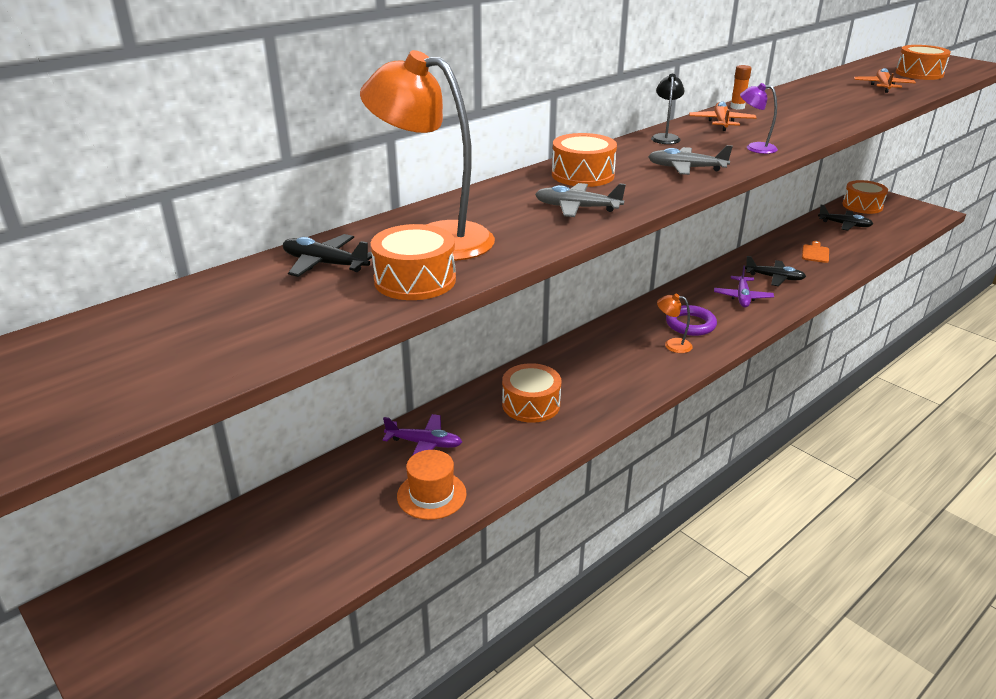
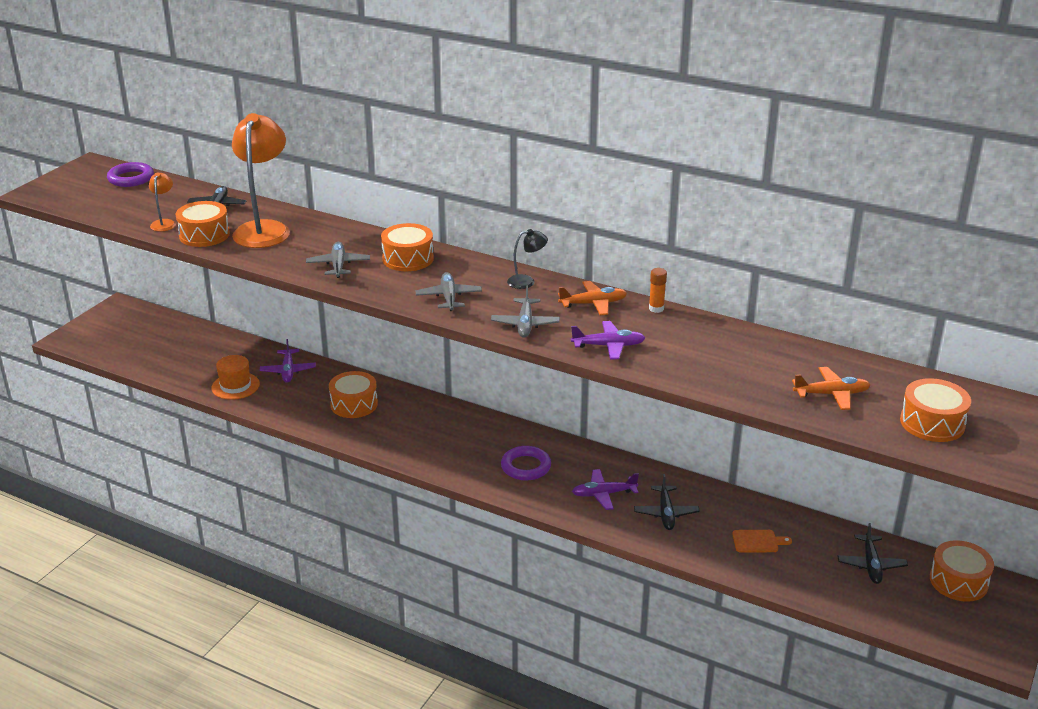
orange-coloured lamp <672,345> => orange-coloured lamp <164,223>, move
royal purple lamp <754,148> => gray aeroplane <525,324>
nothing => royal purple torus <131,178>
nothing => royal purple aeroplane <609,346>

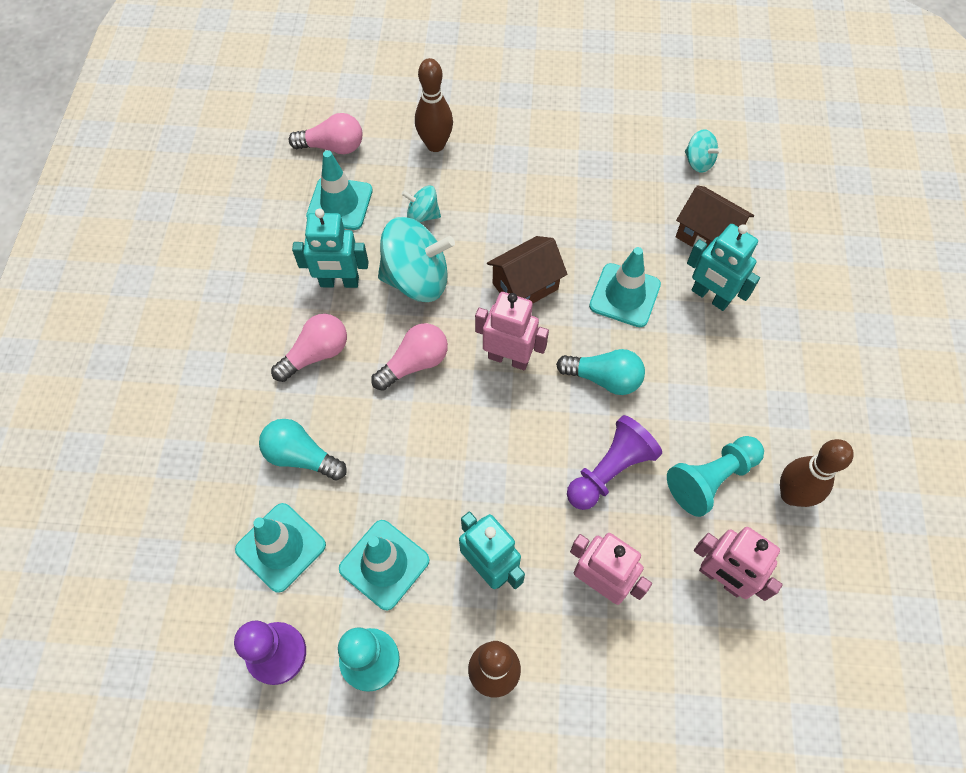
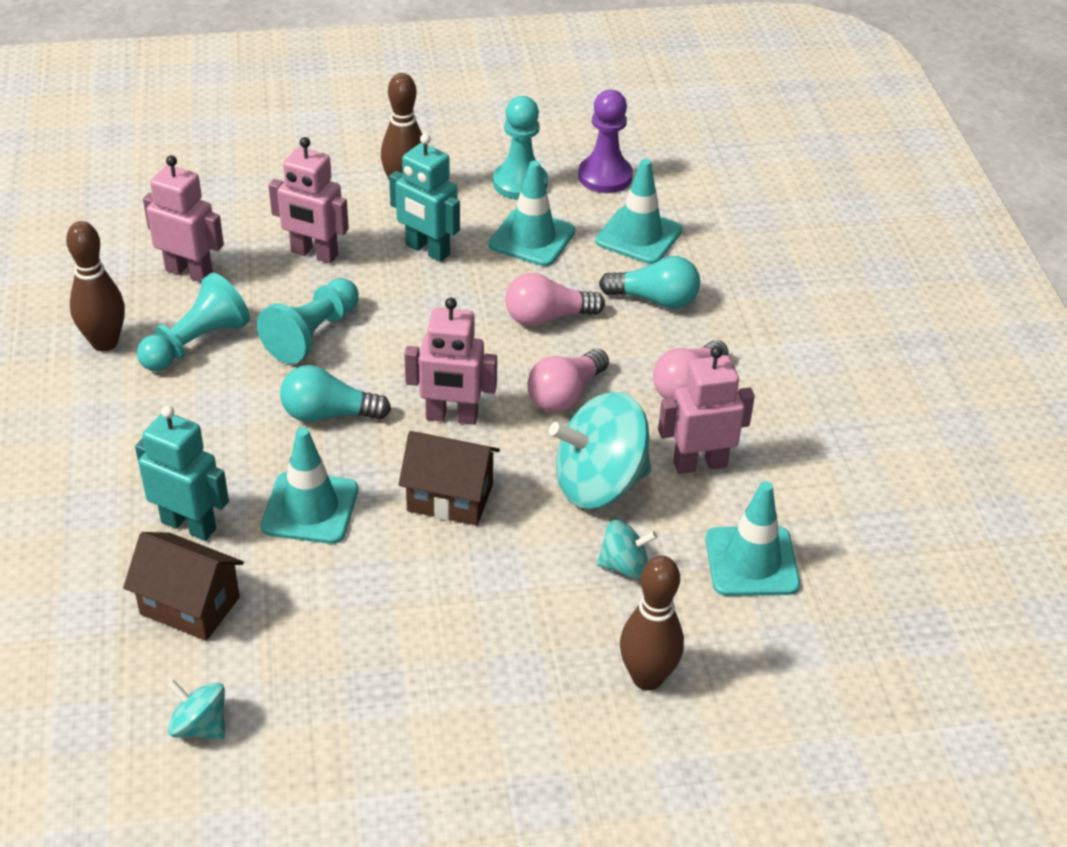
rose-pink bulb <333,147> => rose-pink bulb <547,317>, move
teal robot figure <339,282> => rose-pink robot figure <699,464>
dark brown toy house <525,286> => dark brown toy house <450,498>, 60 degrees clockwise
royal purple chess pawn <610,470> => teal chess pawn <312,334>

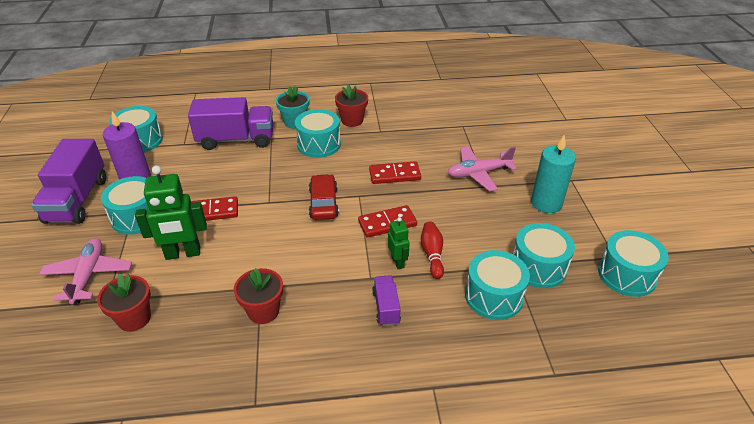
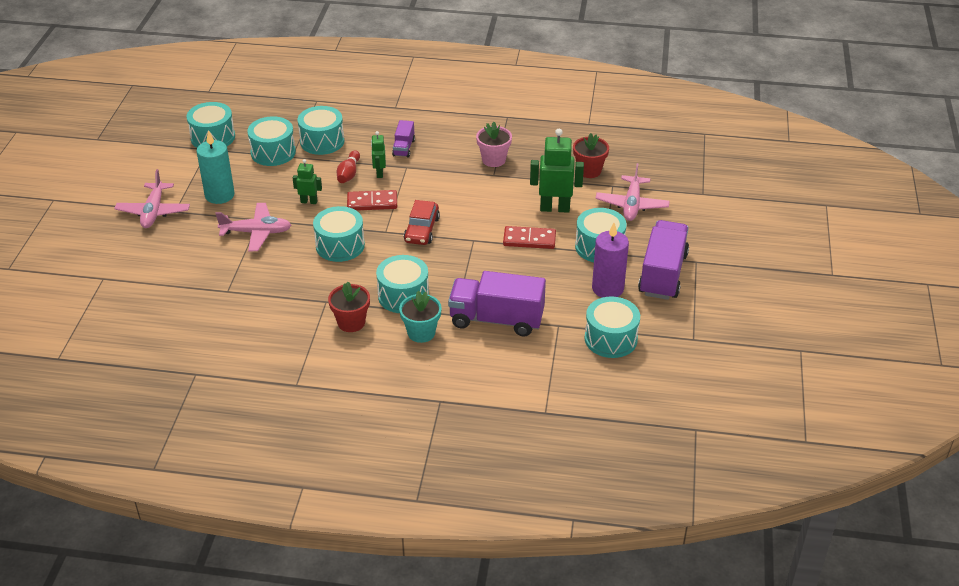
crimson flower pot <263,311> => rose-pink flower pot <493,160>
crimson domino piece <394,175> => teal toy drum <340,245>
nothing => rose-pink aeroplane <153,211>
nothing => green robot figure <309,201>

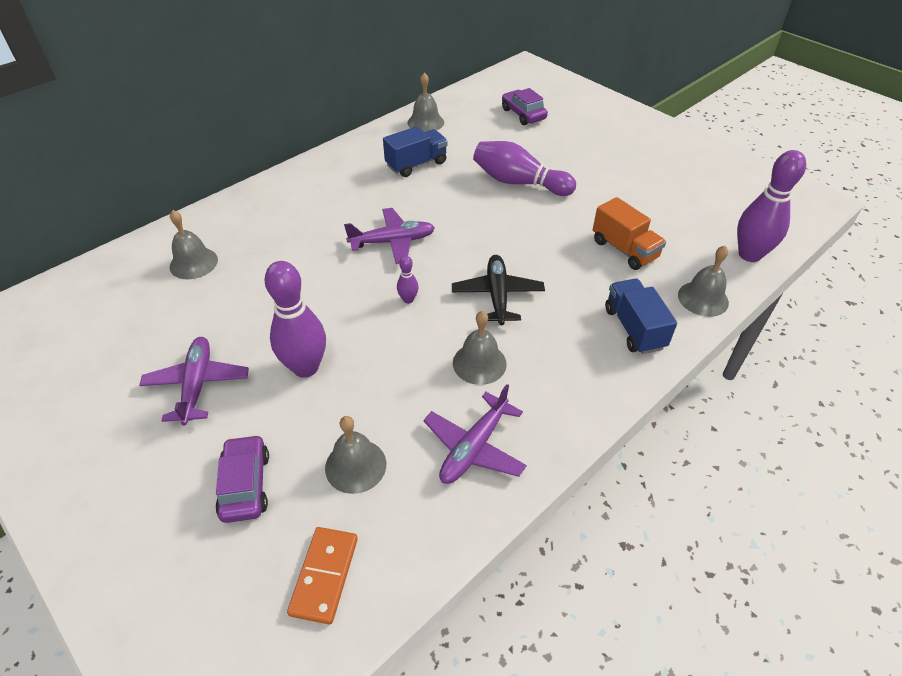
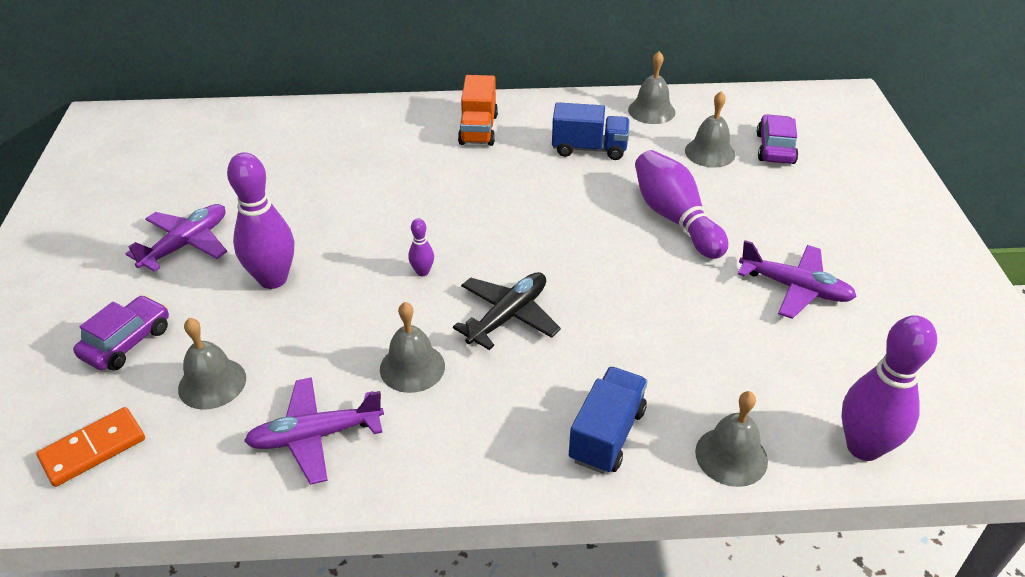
gray school bell <193,263> => gray school bell <709,152>, move
royal purple aeroplane <393,242> => royal purple aeroplane <795,288>, move
orange-coloured truck <624,249> => orange-coloured truck <478,129>, move

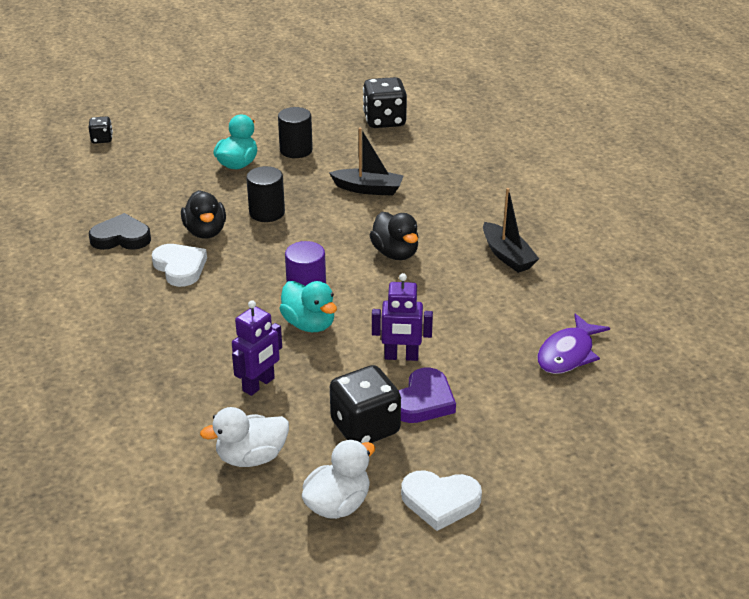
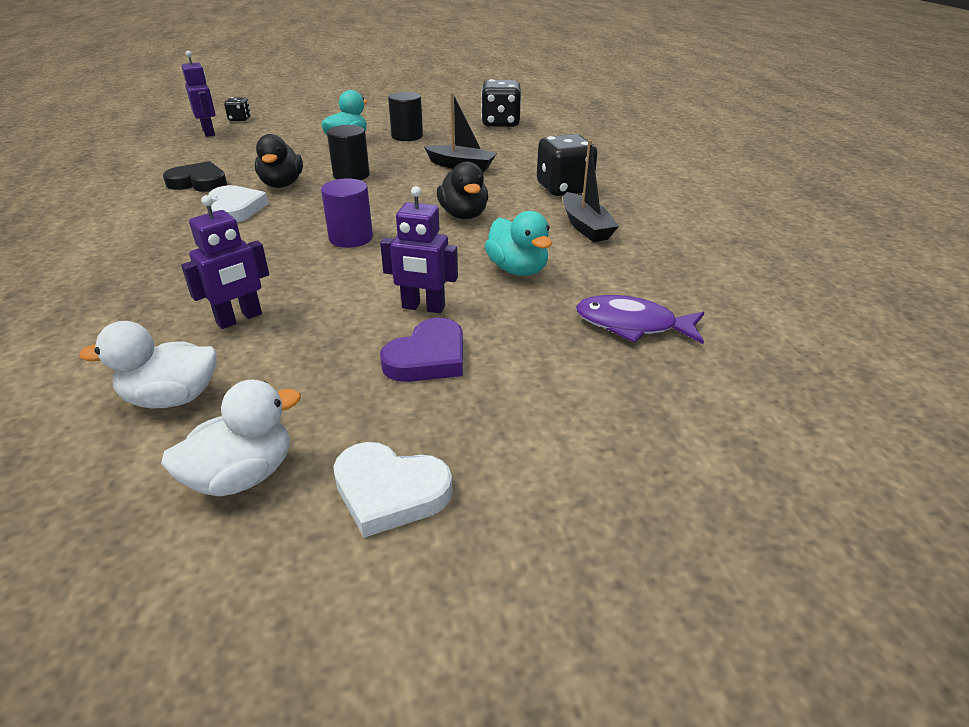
teal duck <309,324> => teal duck <517,269>, move
jet-black dice <365,427> => jet-black dice <564,188>, move
royal purple fish figure <568,353> => royal purple fish figure <632,325>, 60 degrees clockwise
nothing => royal purple robot figure <209,132>

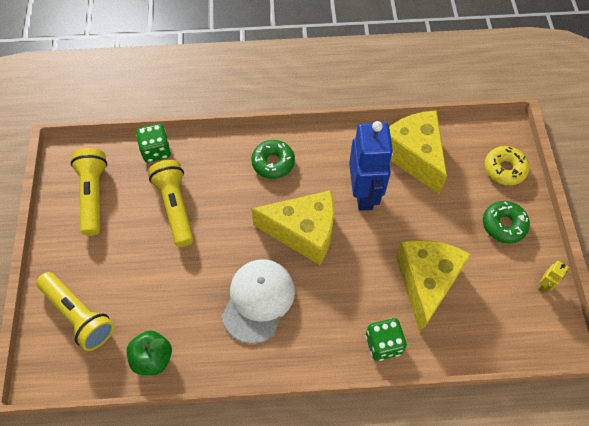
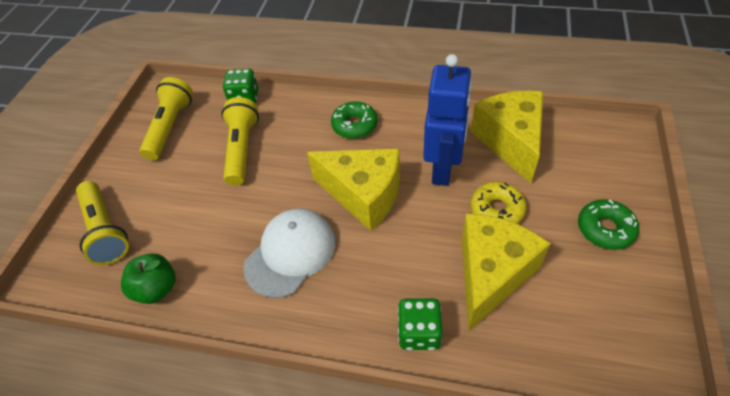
bright yellow doughnut <504,169> => bright yellow doughnut <497,210>, move
bright yellow robot figure <544,285> => nothing

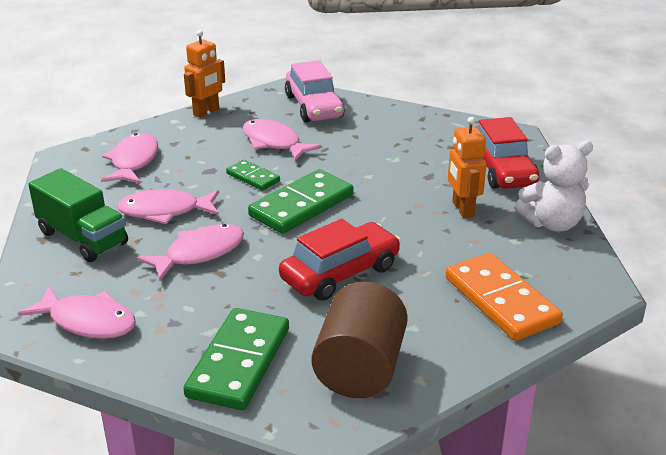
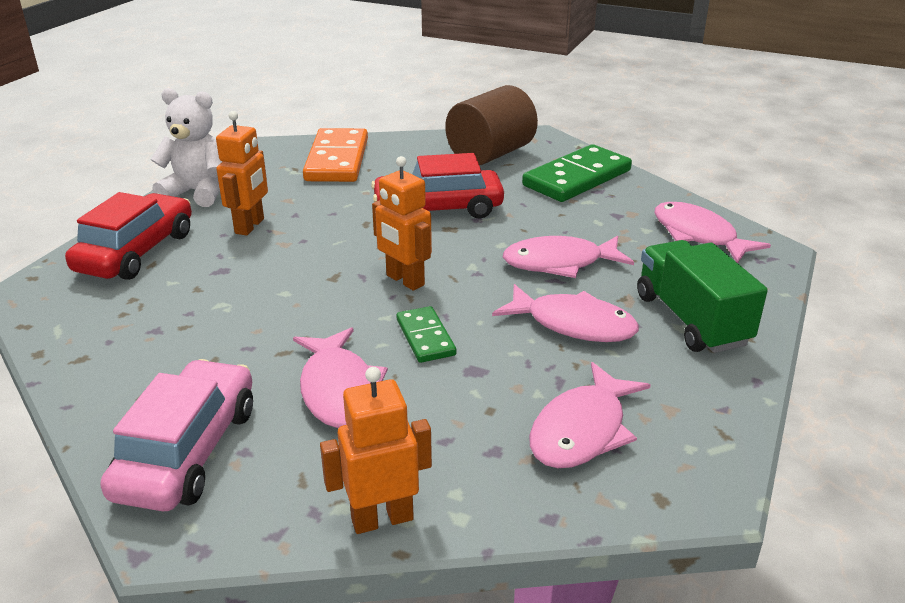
green domino piece <301,205> => orange-coloured robot figure <404,280>

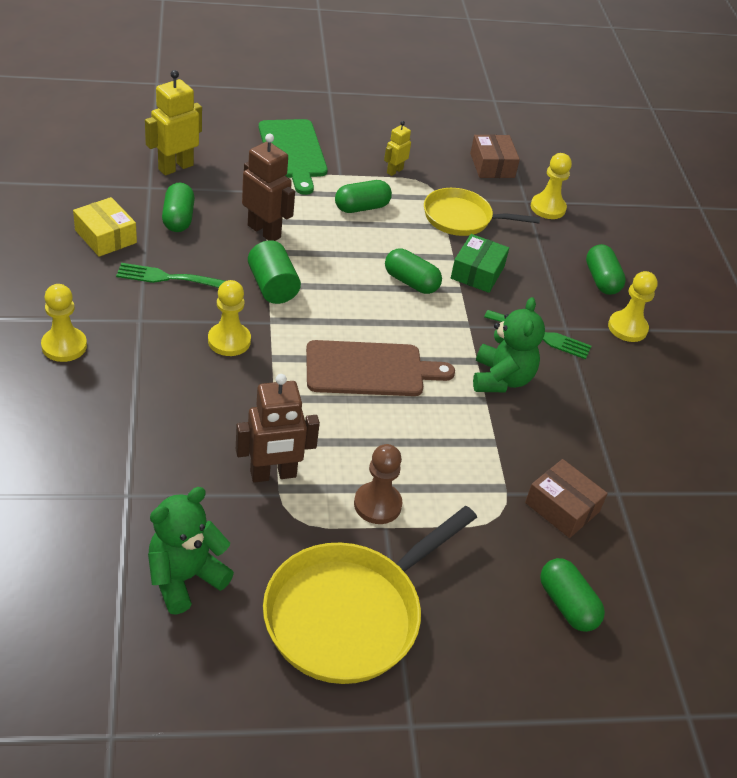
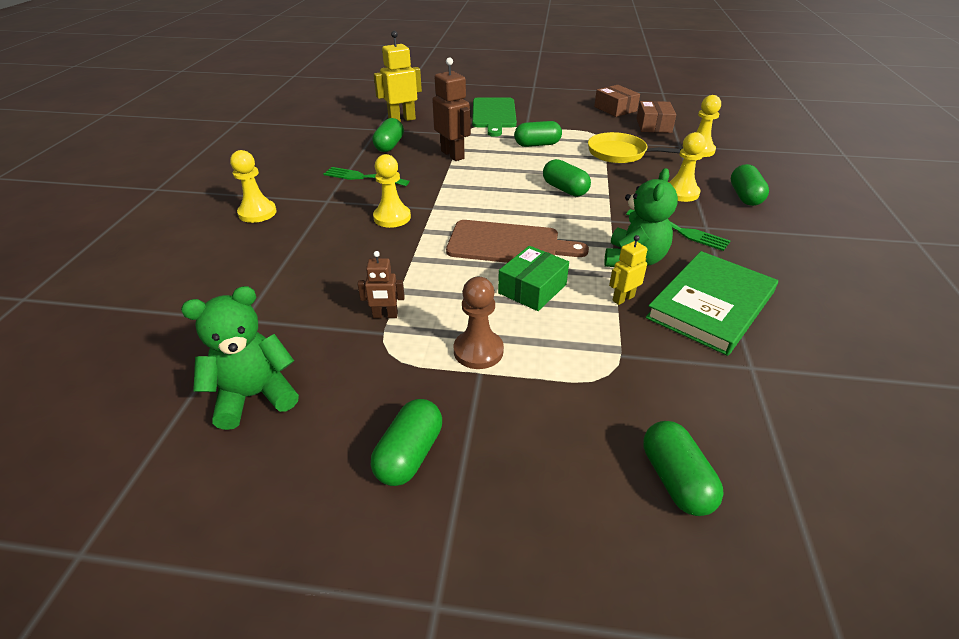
bright yellow package <105,236> => nothing
dark brown robot figure <273,474> => dark brown robot figure <385,315>, x0.55
green solid cylinder <272,286> => nothing
bright yellow pan <350,614> => green pill <409,454>
bright yellow robot figure <394,171> => bright yellow robot figure <623,298>, move
green package <477,272> => green package <532,289>, move
dark brown package <562,507> => dark brown package <615,109>, move
bright yellow chess pawn <627,328> => bright yellow chess pawn <681,193>, move
nothing => green hardcover <711,305>

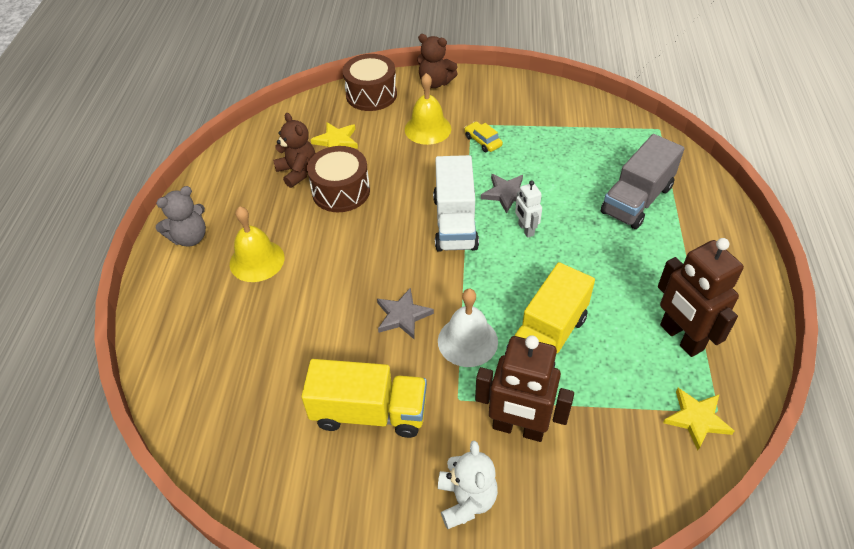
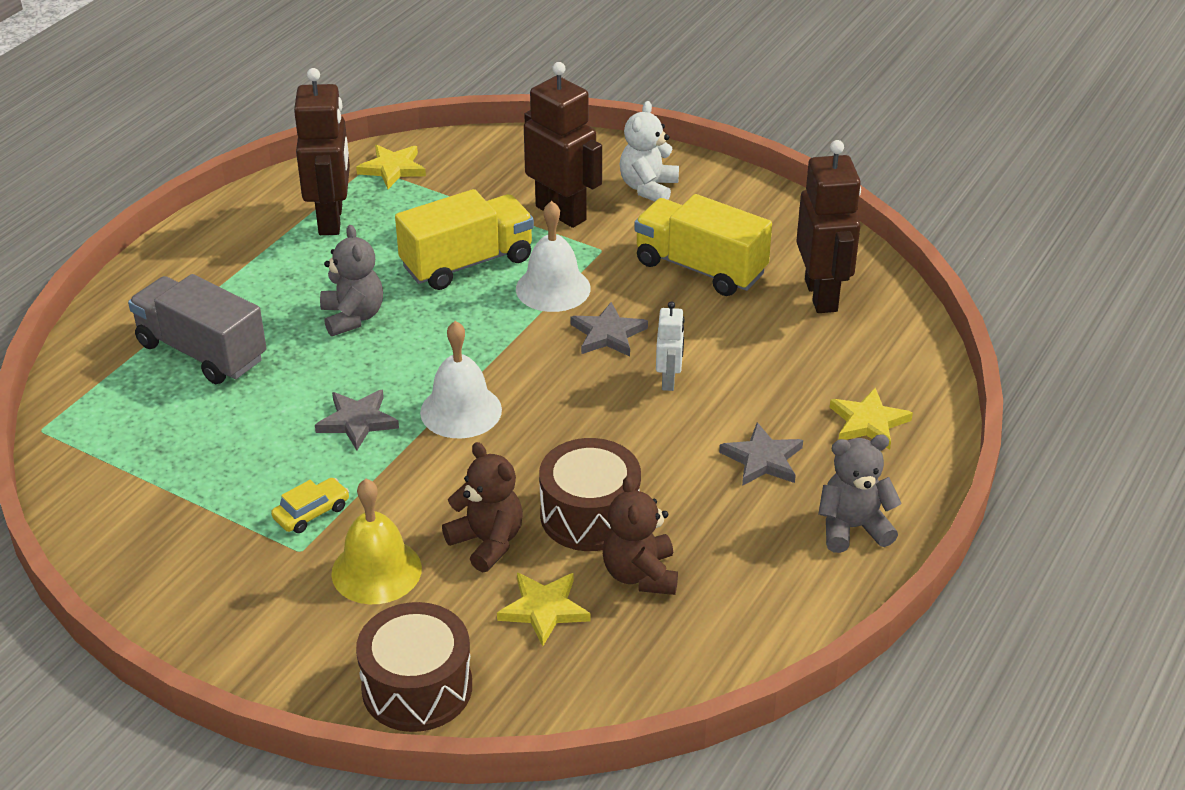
bright yellow school bell <257,260> => gray star shape <762,459>
dark brown teddy bear <435,83> => dark brown teddy bear <487,542>, move
pure white truck <455,222> => pure white school bell <461,411>
bright yellow automobile <483,141> => bright yellow automobile <311,512>, 120 degrees counterclockwise
pure white robot figure <525,229> => pure white robot figure <669,380>, move
gray truck <637,200> => gray truck <202,352>, 120 degrees counterclockwise
nothing => gray teddy bear <353,317>
nothing => dark brown robot figure <821,295>
nothing => bright yellow star shape <868,422>

